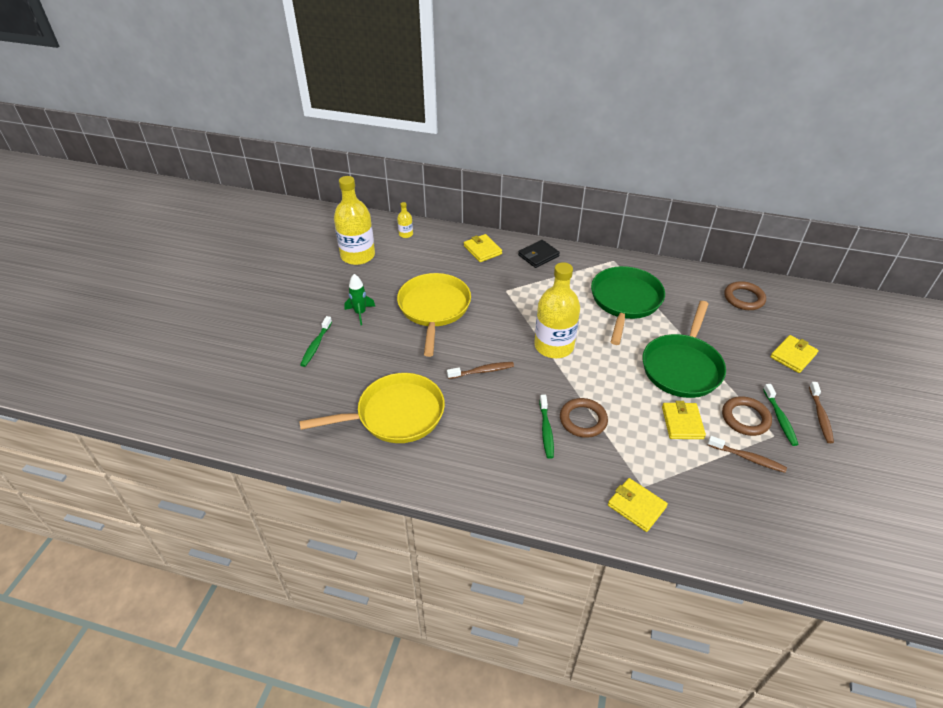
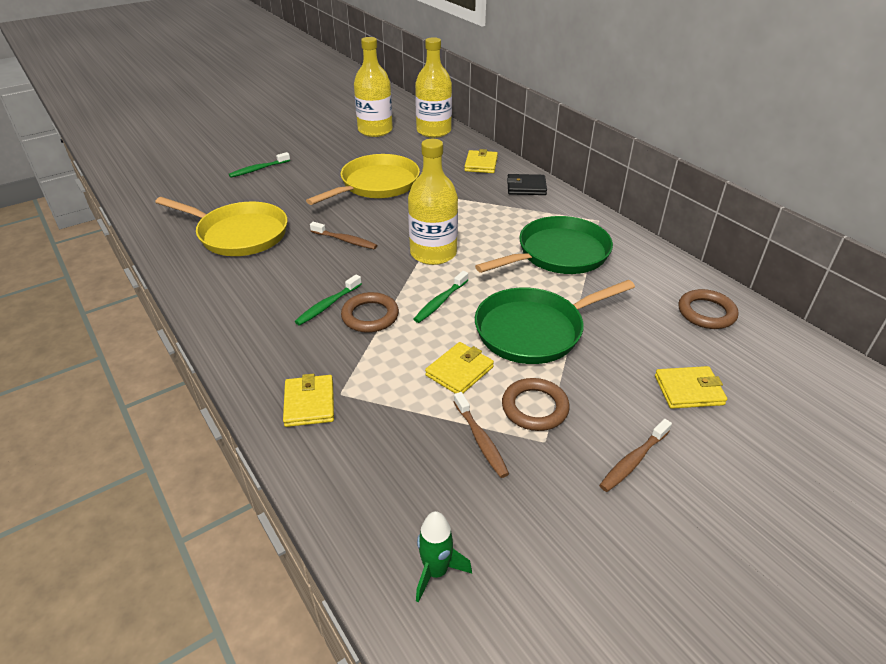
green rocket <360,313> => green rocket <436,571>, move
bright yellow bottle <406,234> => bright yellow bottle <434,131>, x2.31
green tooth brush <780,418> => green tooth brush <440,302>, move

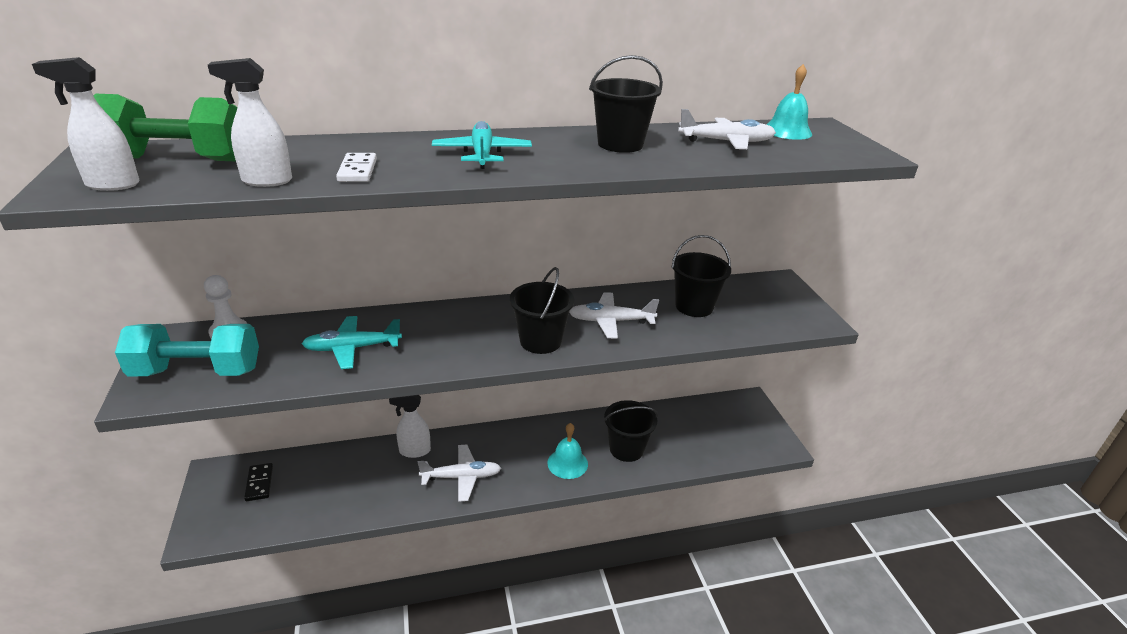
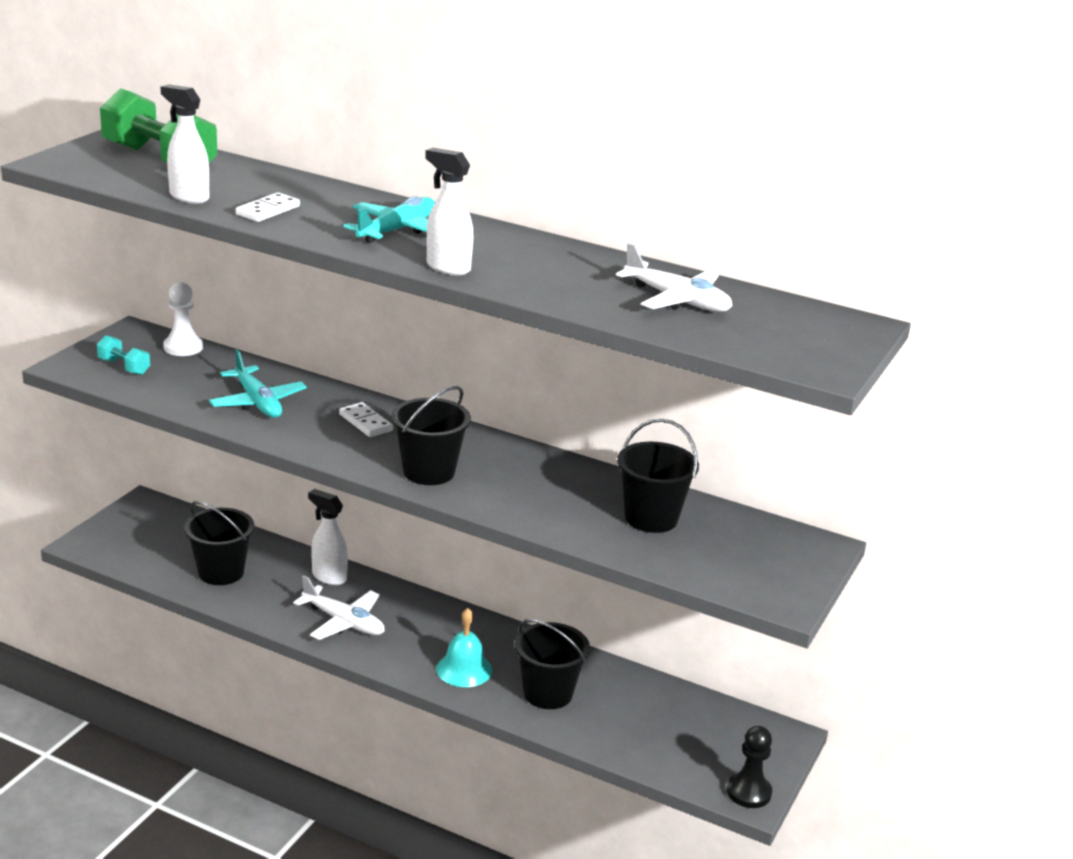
pure white spray bottle <112,185> => pure white spray bottle <447,267>, move
teal free weight <197,371> => teal free weight <124,367>, x0.47
jet-black domino piece <259,483> => nothing
teal aeroplane <352,348> => teal aeroplane <257,402>, 150 degrees counterclockwise
pure white aeroplane <610,321> => nothing
jet-black bucket <620,144> => jet-black bucket <221,572>, move
teal school bell <787,131> => nothing
nothing => pure white domino piece <365,422>
nothing => jet-black chess pawn <748,792>

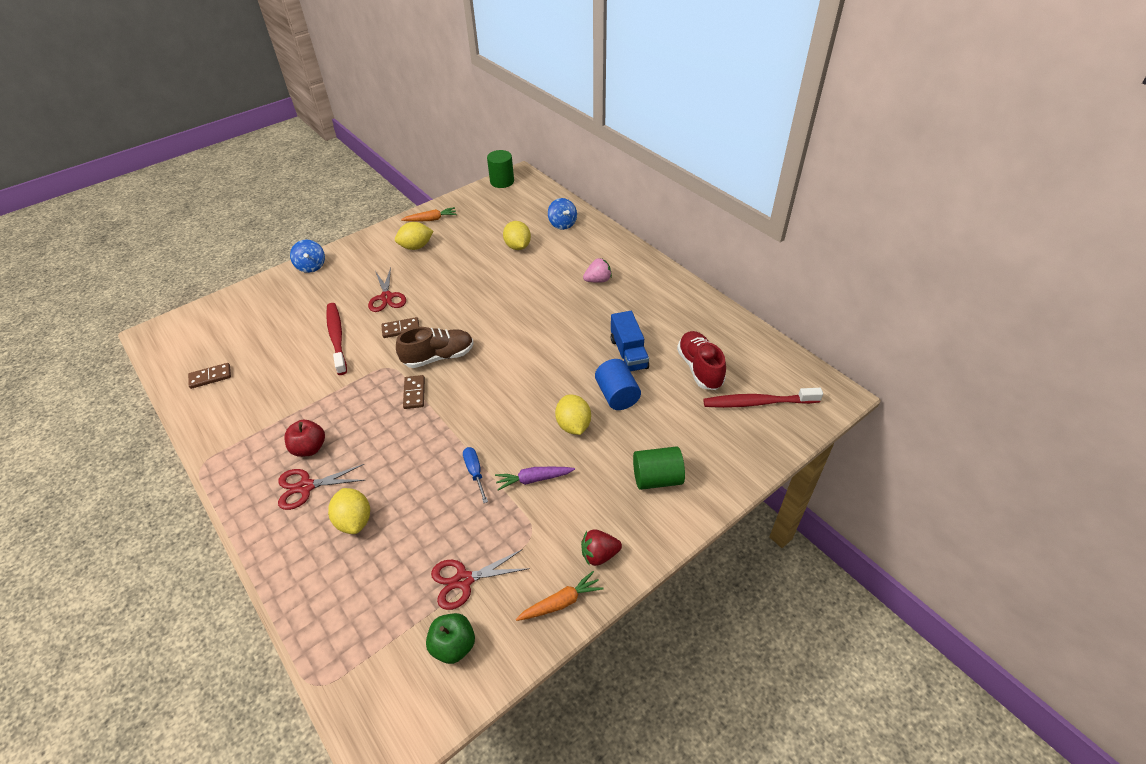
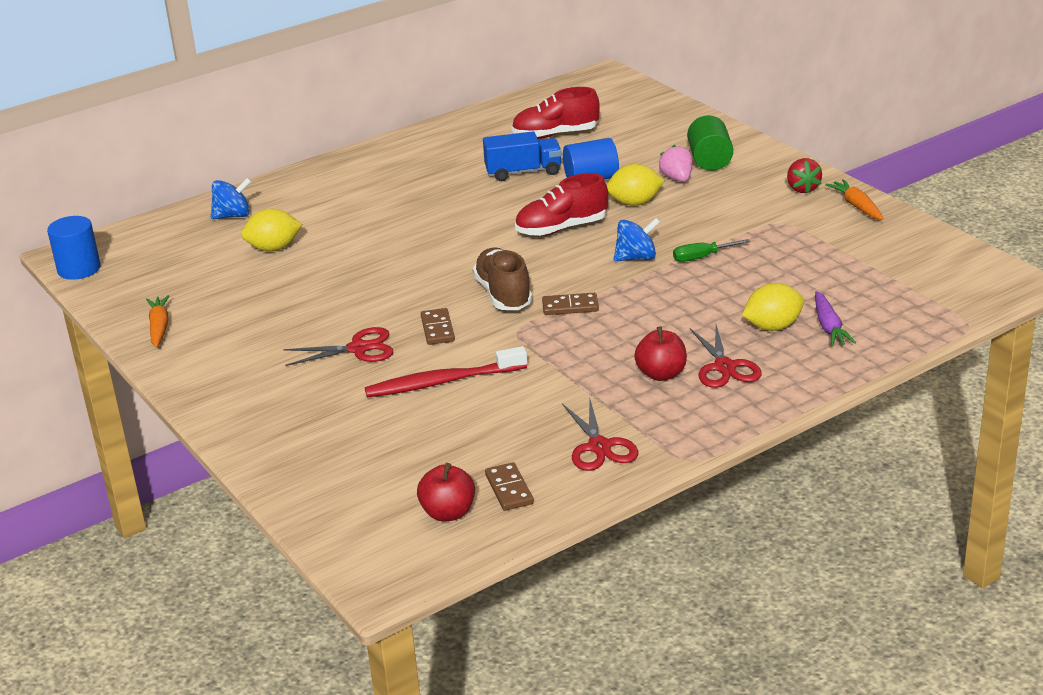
cobalt toy top <311,266> => cobalt toy top <636,258>, move
bright yellow citrus fruit <416,247> => nothing
green apple <453,645> => nothing
crimson pair of scissors <464,580> => crimson pair of scissors <599,447>, move
cobalt screwdriver <475,472> => green screwdriver <702,257>
green solid cylinder <502,181> => cobalt solid cylinder <79,269>
royal purple root vegetable <534,479> => royal purple root vegetable <829,327>, move
rose-pink toy strawberry <598,280> => rose-pink toy strawberry <677,179>, move
crimson tooth brush <758,403> => nothing
nothing => crimson apple <448,513>
nothing => crimson lace-up shoe <561,229>

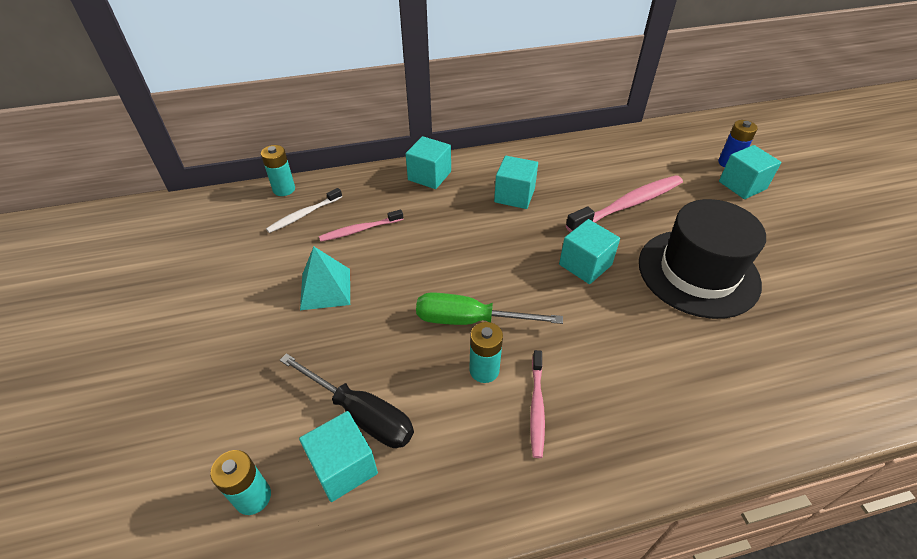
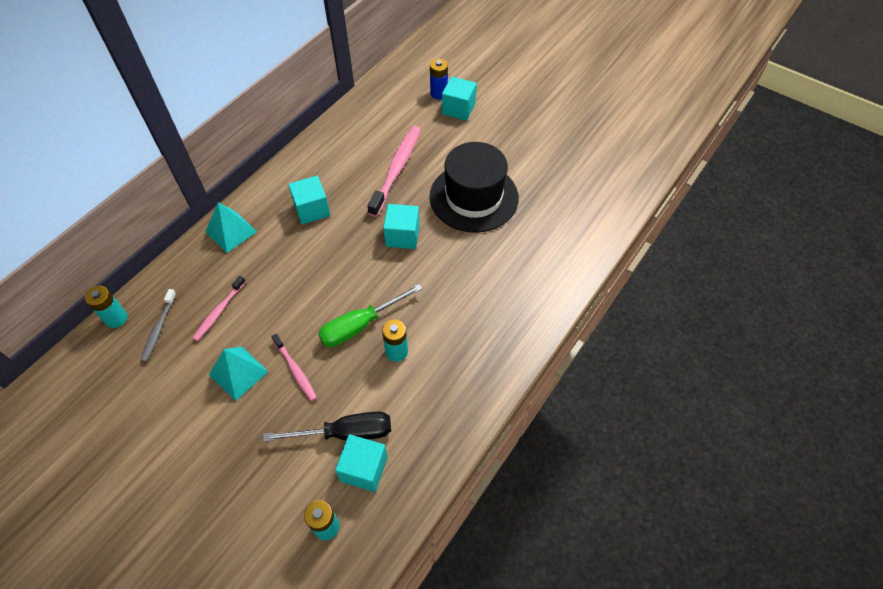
pure white tooth brush <303,215> => gray tooth brush <158,329>
teal block <429,176> => teal pyramid shape <231,231>
rose-pink tooth brush <536,407> => rose-pink tooth brush <295,370>, move

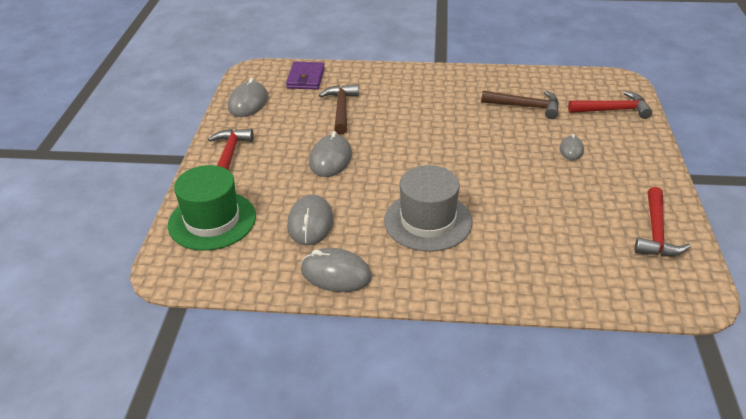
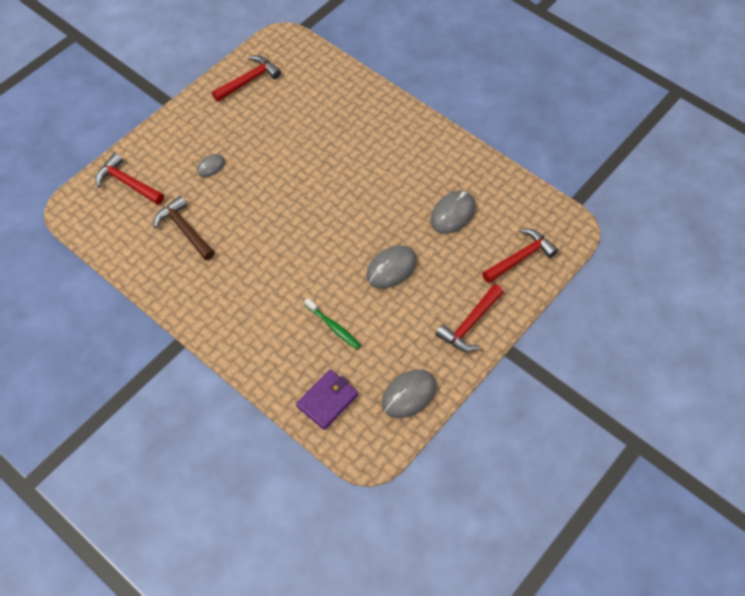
green tall hat <212,220> => crimson claw hammer <520,258>
gray mouse <336,274> => nothing
dark brown claw hammer <341,109> => green tooth brush <333,327>
gray tall hat <428,221> => nothing

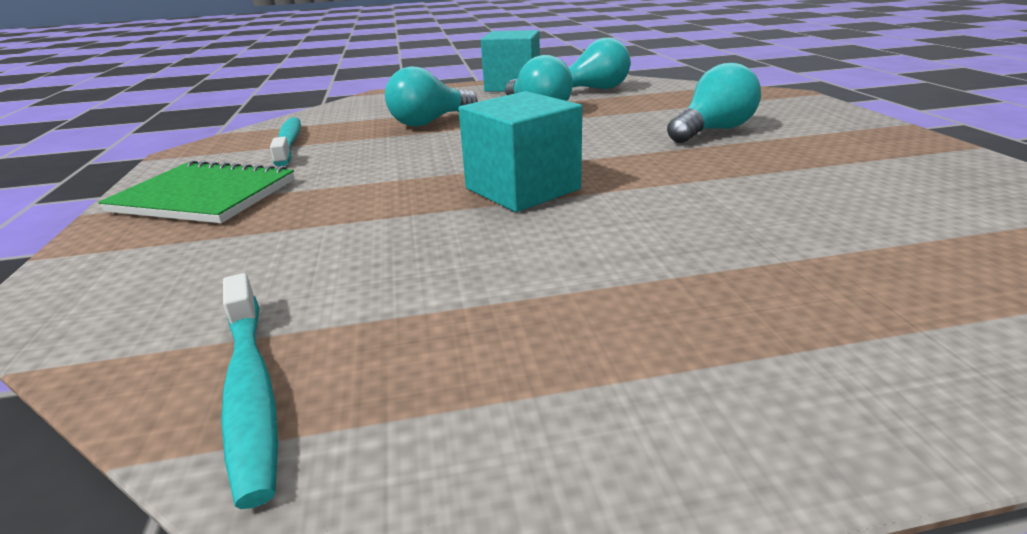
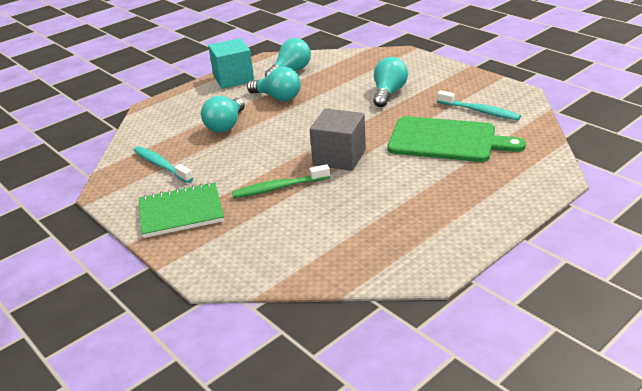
teal tooth brush <250,391> => teal tooth brush <480,111>, move
teal block <522,189> => gray block <339,157>
nothing => green tooth brush <278,188>
nothing => green chopping board <446,140>

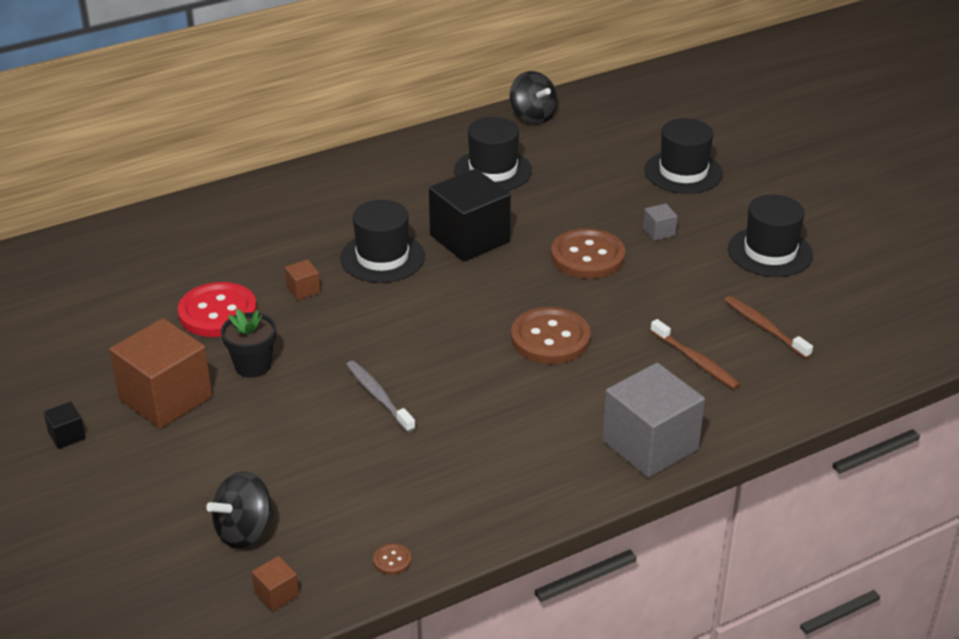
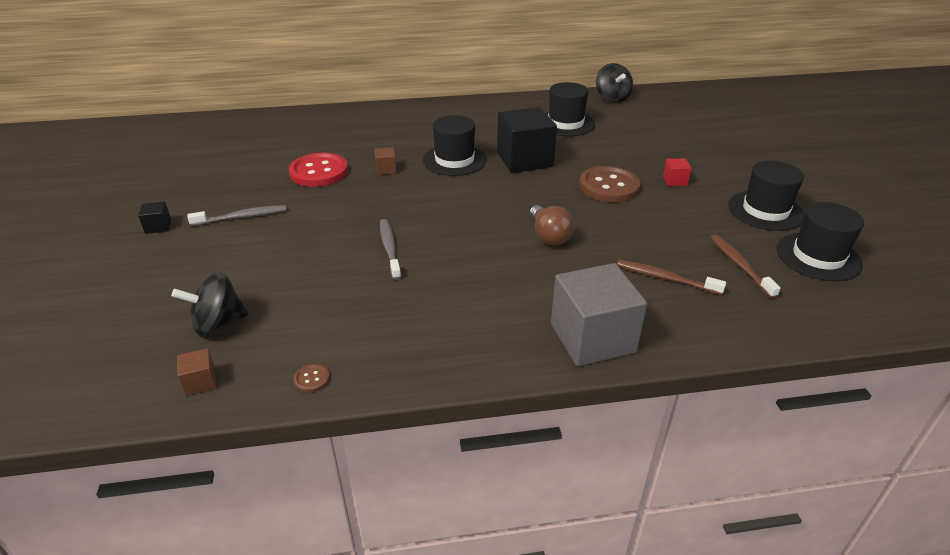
dark brown block <165,398> => gray tooth brush <241,217>
jet-black flower pot <253,366> => nothing
dark brown button <550,338> => dark brown bulb <549,236>
gray block <659,232> => crimson block <675,181>
jet-black tall hat <683,172> => jet-black tall hat <818,257>, move
dark brown tooth brush <696,361> => dark brown tooth brush <665,278>, 135 degrees clockwise

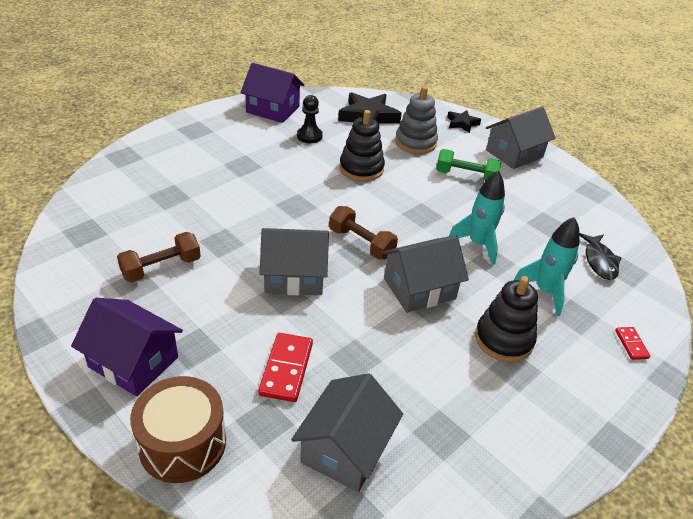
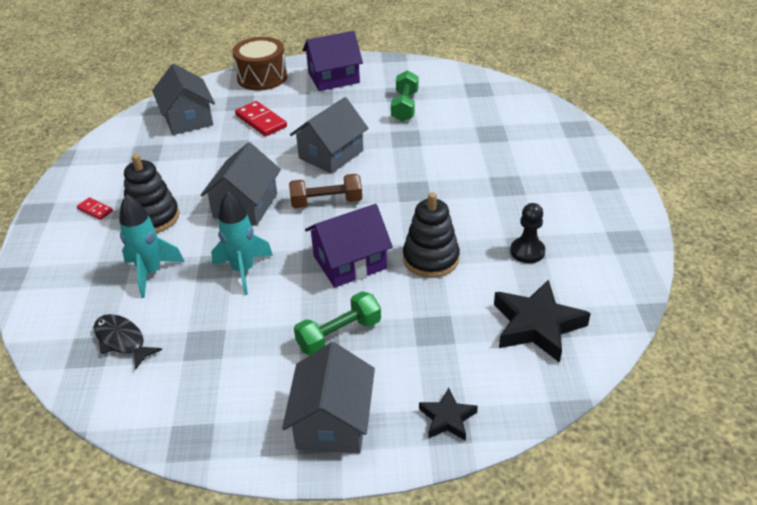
dark brown free weight <161,268> => green free weight <405,106>
royal purple toy house <273,109> => royal purple toy house <350,262>, move
gray stacking rings <415,142> => nothing
crimson domino piece <631,344> => crimson domino piece <95,210>, move

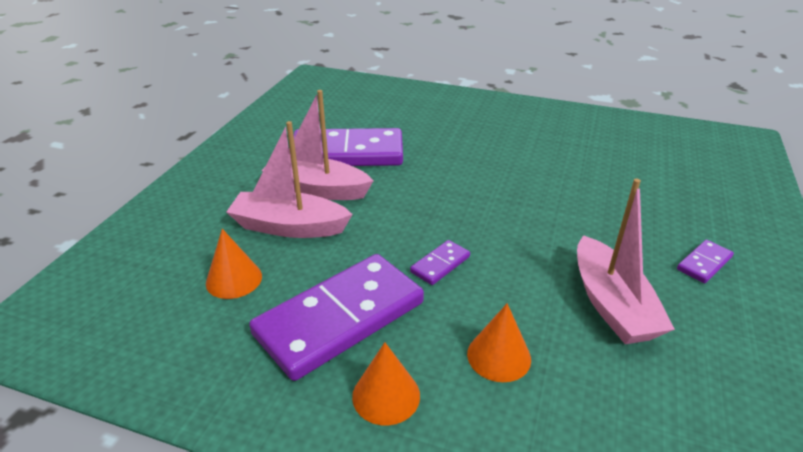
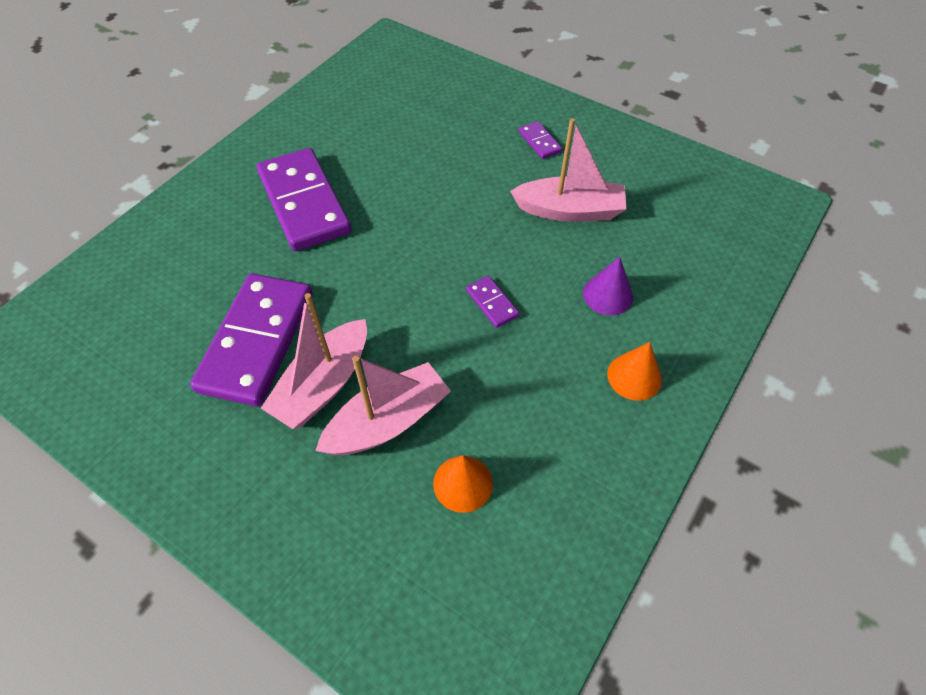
rose-pink sailboat <289,227> => rose-pink sailboat <388,421>, 150 degrees counterclockwise
royal purple domino piece <340,318> => royal purple domino piece <304,203>, move
orange-coloured cone shape <499,356> => royal purple cone shape <607,295>

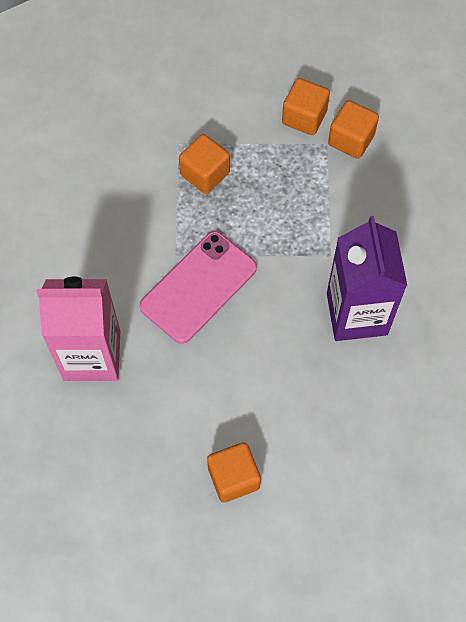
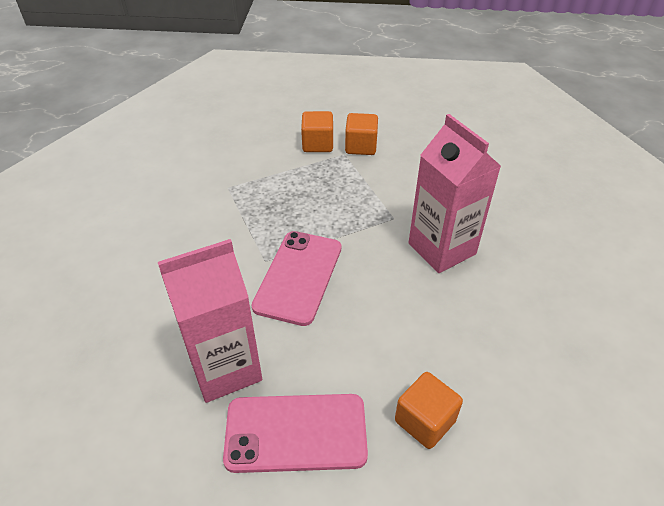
orange-coloured block <205,174> => nothing
royal purple milk carton <356,314> => rose-pink milk carton <442,248>
nothing => rose-pink phone <296,433>

